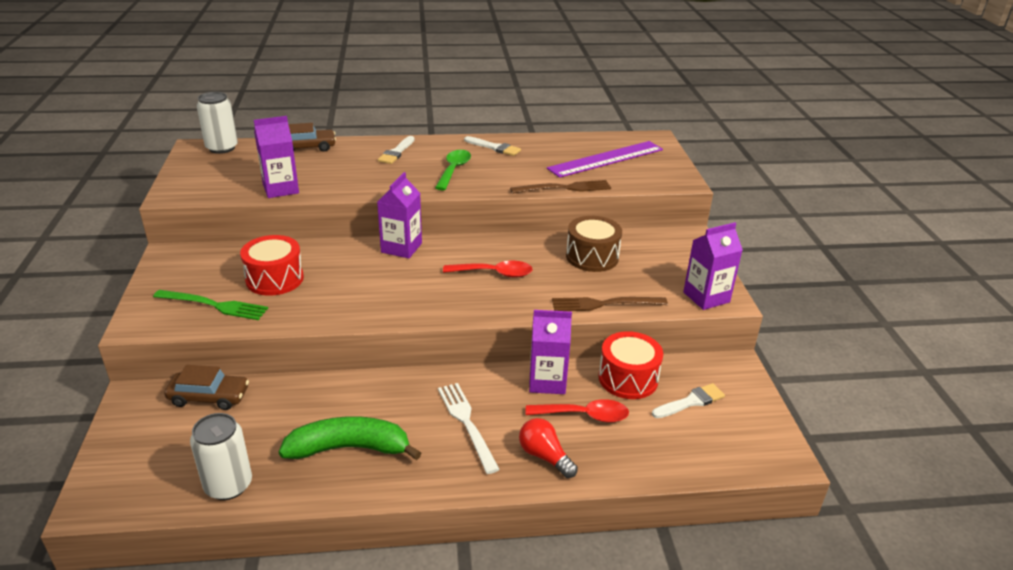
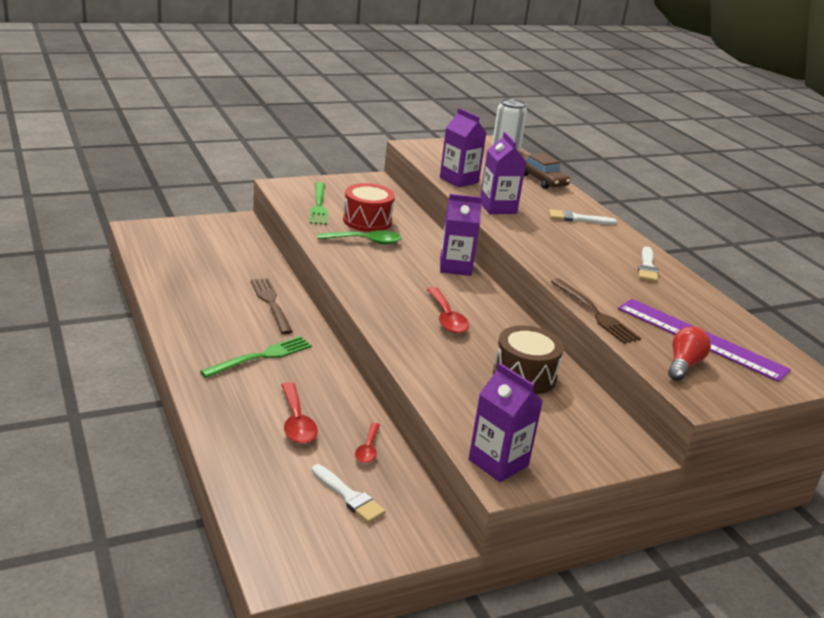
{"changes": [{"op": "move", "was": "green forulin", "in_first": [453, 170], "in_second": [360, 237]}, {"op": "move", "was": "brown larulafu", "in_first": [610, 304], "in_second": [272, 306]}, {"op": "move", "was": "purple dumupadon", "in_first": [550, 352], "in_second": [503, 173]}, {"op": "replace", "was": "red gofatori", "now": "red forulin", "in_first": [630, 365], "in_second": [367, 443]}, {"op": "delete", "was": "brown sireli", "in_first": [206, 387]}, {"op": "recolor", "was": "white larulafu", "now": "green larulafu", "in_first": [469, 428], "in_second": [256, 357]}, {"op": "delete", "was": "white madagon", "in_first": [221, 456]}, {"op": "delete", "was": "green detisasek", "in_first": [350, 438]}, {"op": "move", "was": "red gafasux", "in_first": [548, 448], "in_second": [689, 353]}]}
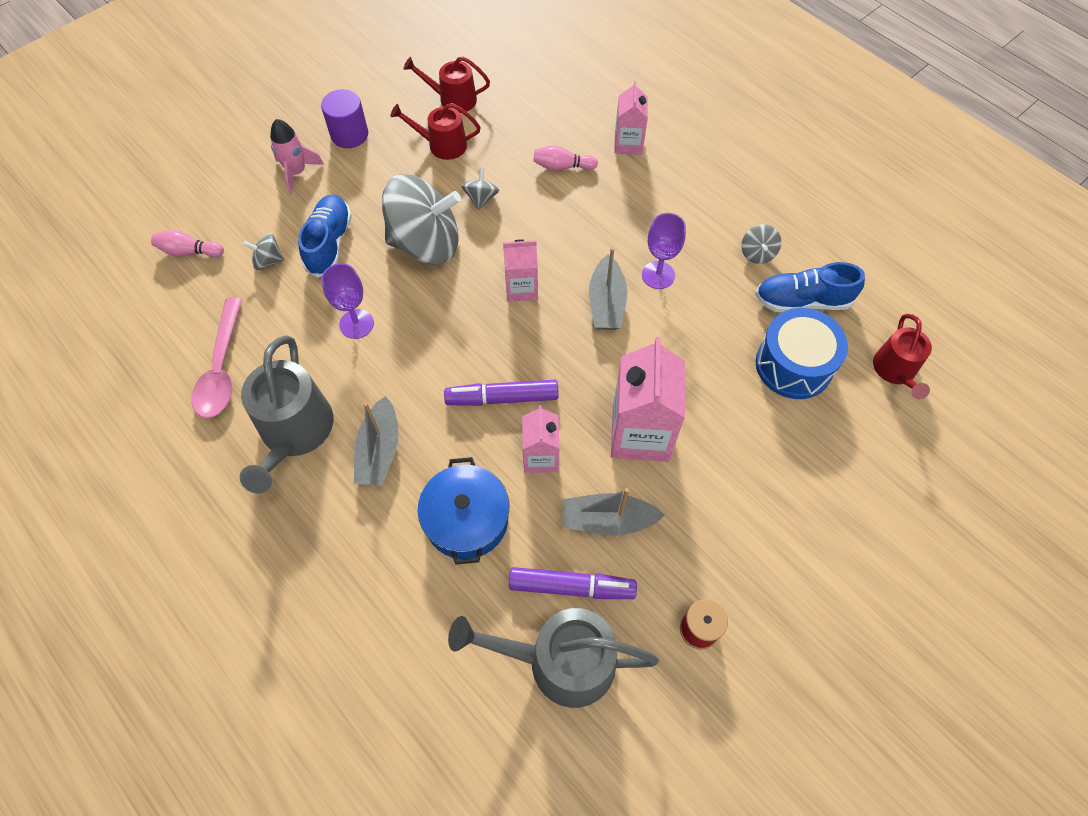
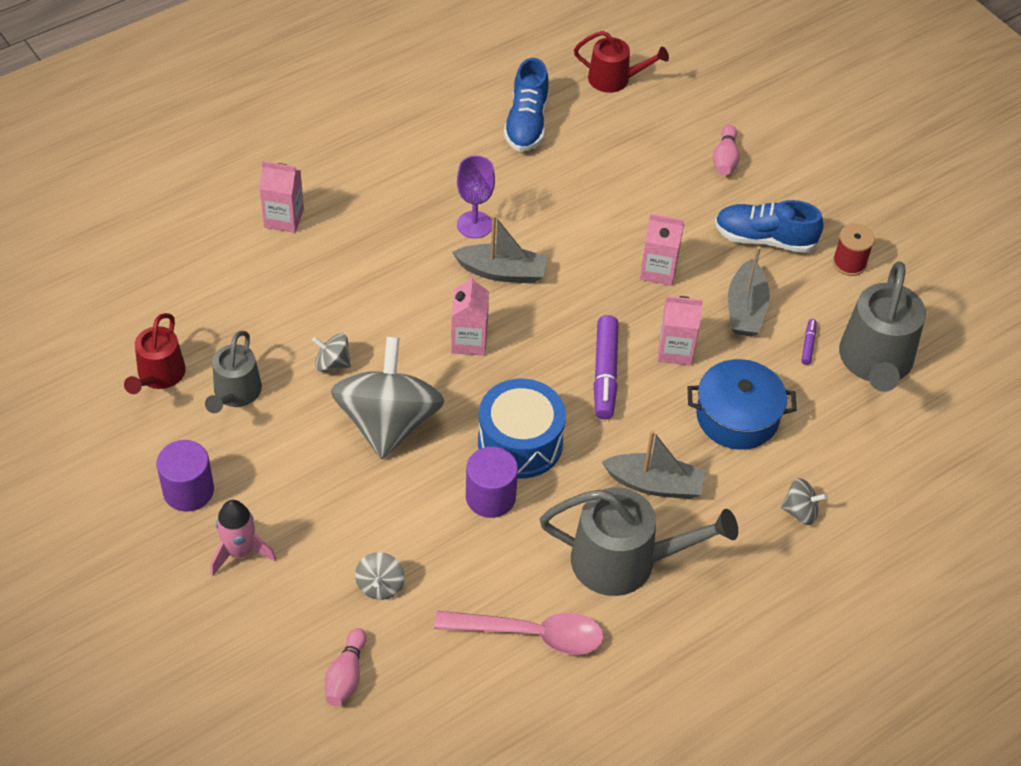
{"changes": [{"op": "recolor", "was": "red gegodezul", "now": "grey gegodezul", "in_first": [435, 131], "in_second": [233, 372]}, {"op": "move", "was": "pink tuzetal", "in_first": [565, 158], "in_second": [726, 150]}, {"op": "move", "was": "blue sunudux", "in_first": [325, 236], "in_second": [769, 226]}, {"op": "move", "was": "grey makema", "in_first": [761, 244], "in_second": [804, 501]}, {"op": "replace", "was": "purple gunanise", "now": "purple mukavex", "in_first": [347, 301], "in_second": [492, 482]}, {"op": "move", "was": "blue gofatori", "in_first": [802, 353], "in_second": [522, 428]}, {"op": "resize", "was": "pink dumupadon", "in_first": [648, 399], "in_second": [662, 250], "ratio": 0.58}, {"op": "resize", "was": "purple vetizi", "in_first": [573, 583], "in_second": [809, 342], "ratio": 0.46}]}
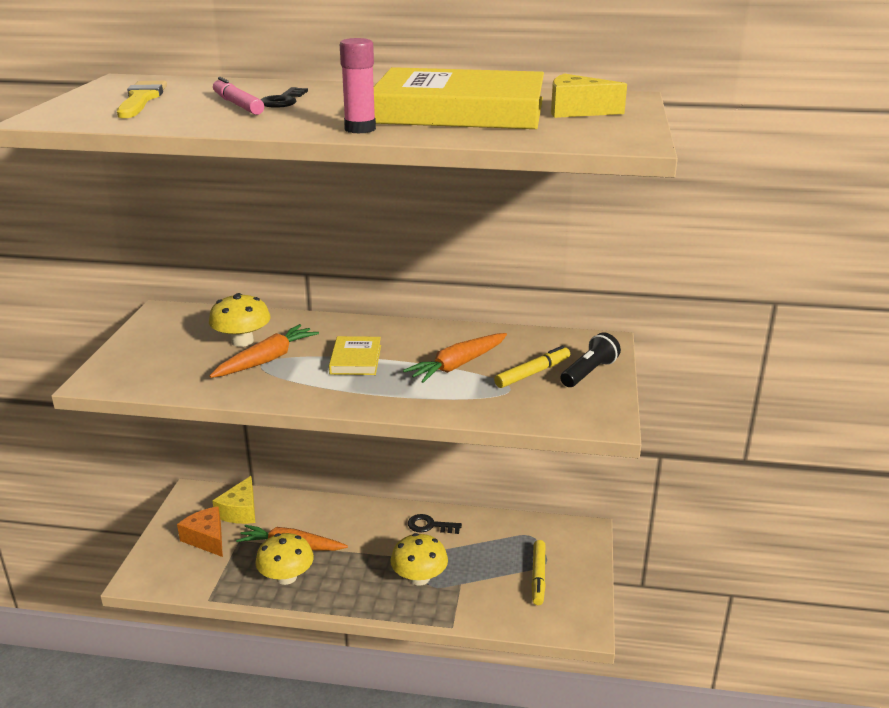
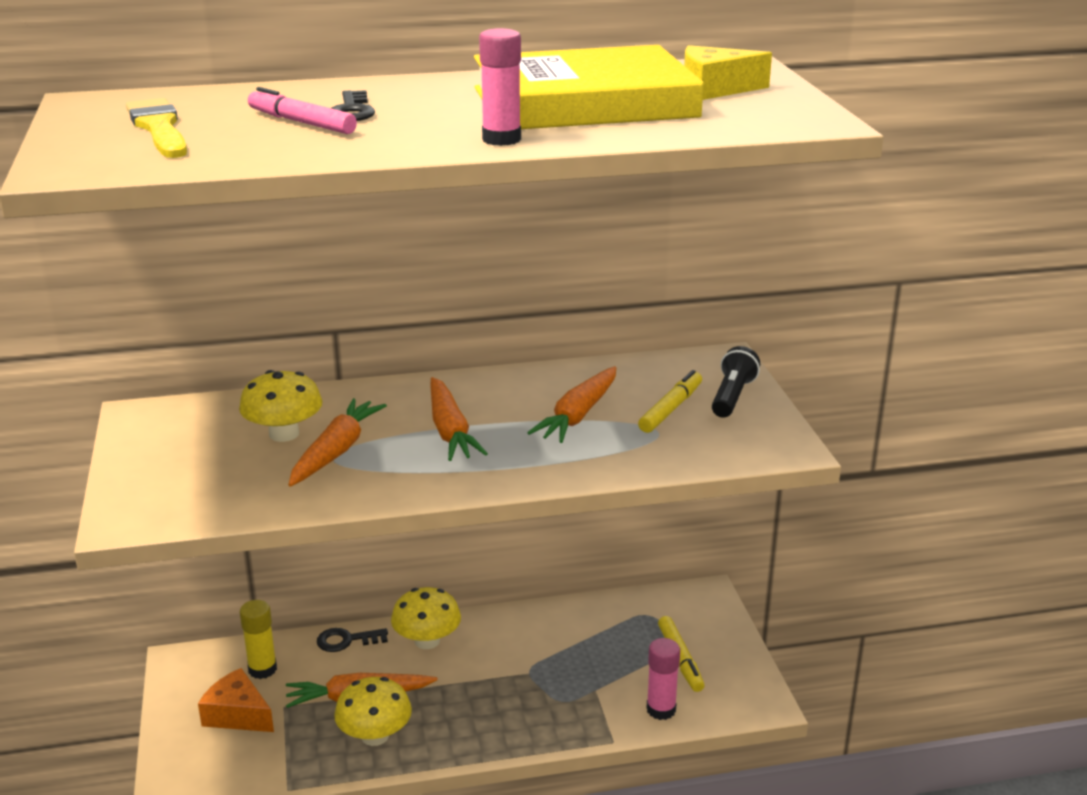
{"changes": [{"op": "replace", "was": "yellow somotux", "now": "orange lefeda", "in_first": [355, 355], "in_second": [459, 419]}, {"op": "replace", "was": "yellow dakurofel", "now": "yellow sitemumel", "in_first": [233, 500], "in_second": [258, 639]}, {"op": "move", "was": "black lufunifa", "in_first": [435, 524], "in_second": [352, 640]}, {"op": "move", "was": "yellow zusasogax", "in_first": [419, 559], "in_second": [426, 618]}, {"op": "insert", "now": "pink sitemumel", "in_second": [663, 679]}]}
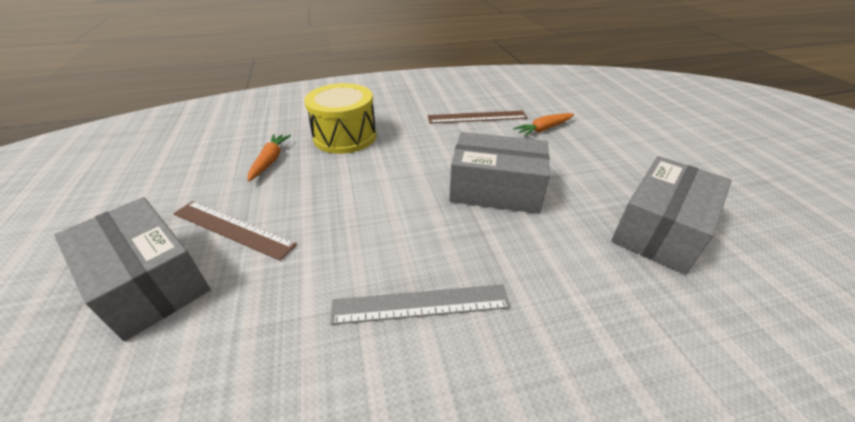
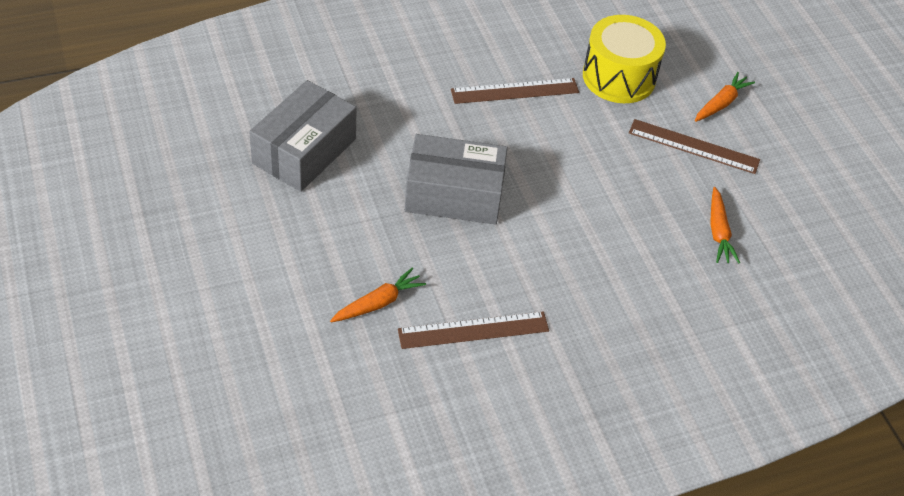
{"changes": [{"op": "move", "was": "yellow gofatori", "in_first": [340, 118], "in_second": [624, 59]}, {"op": "replace", "was": "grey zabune", "now": "orange lefeda", "in_first": [132, 269], "in_second": [725, 97]}, {"op": "recolor", "was": "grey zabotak", "now": "brown zabotak", "in_first": [420, 304], "in_second": [515, 91]}]}
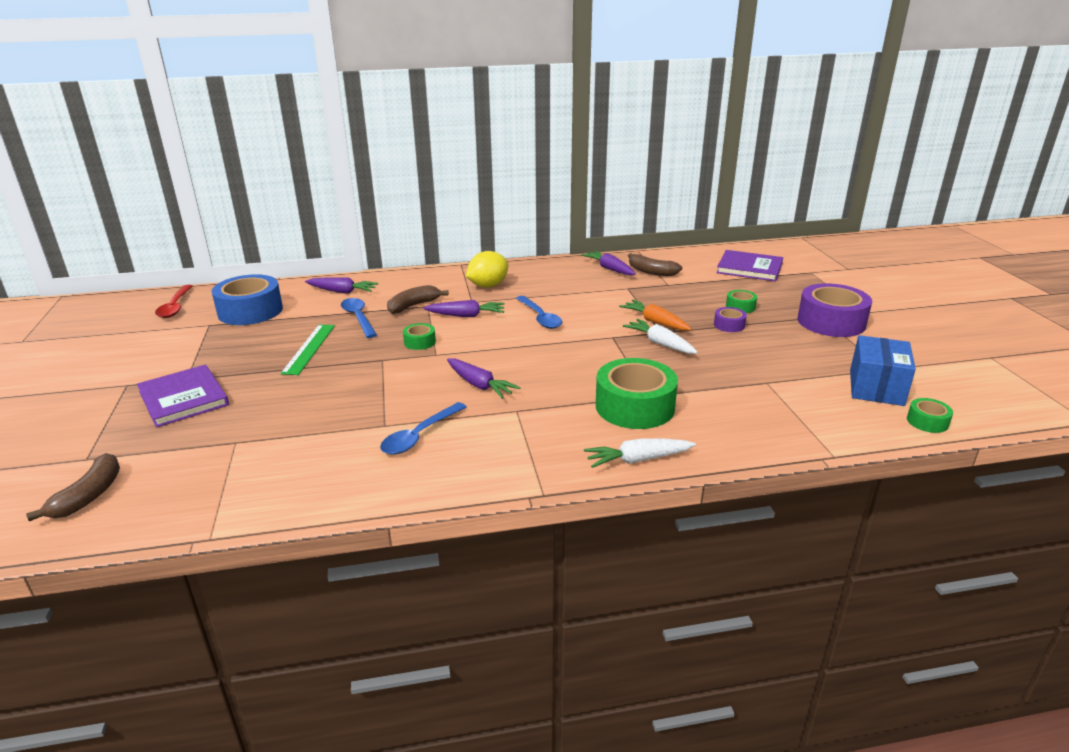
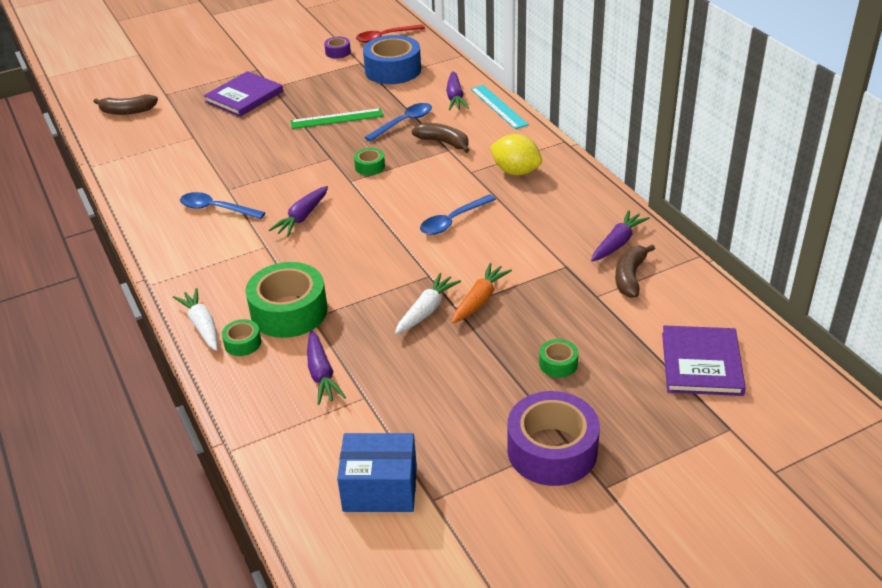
{"changes": [{"op": "move", "was": "purple lefeda", "in_first": [464, 308], "in_second": [326, 367]}, {"op": "move", "was": "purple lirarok", "in_first": [730, 319], "in_second": [337, 48]}, {"op": "move", "was": "green lirarok", "in_first": [930, 415], "in_second": [241, 337]}, {"op": "insert", "now": "turquoise zabotak", "in_second": [500, 107]}]}
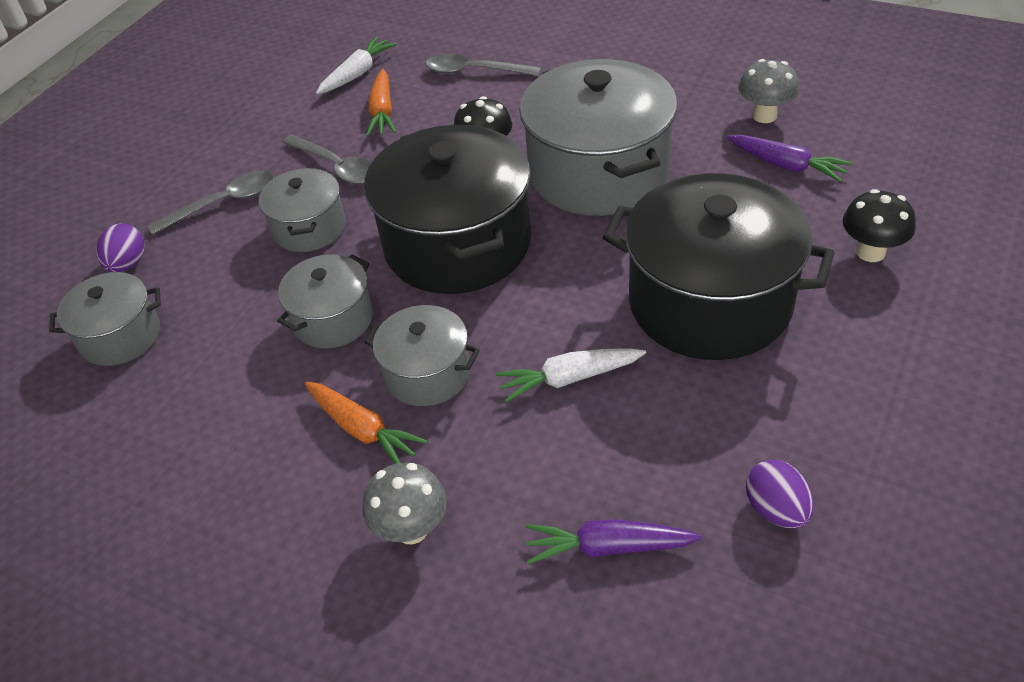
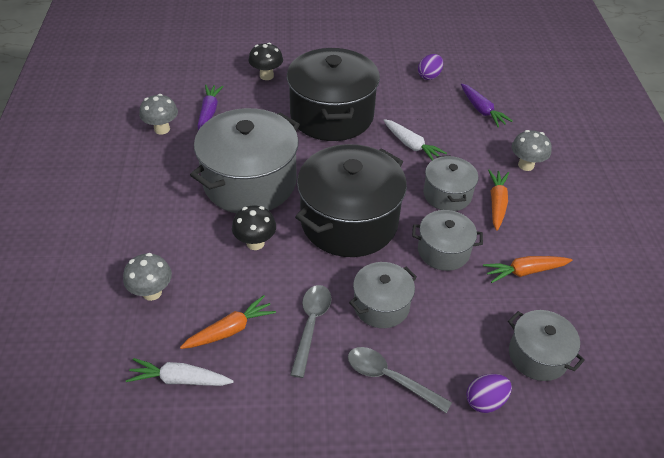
{"changes": [{"op": "replace", "was": "grey forulin", "now": "grey zusasogax", "in_first": [483, 64], "in_second": [147, 277]}, {"op": "insert", "now": "orange lefeda", "in_second": [528, 269]}]}
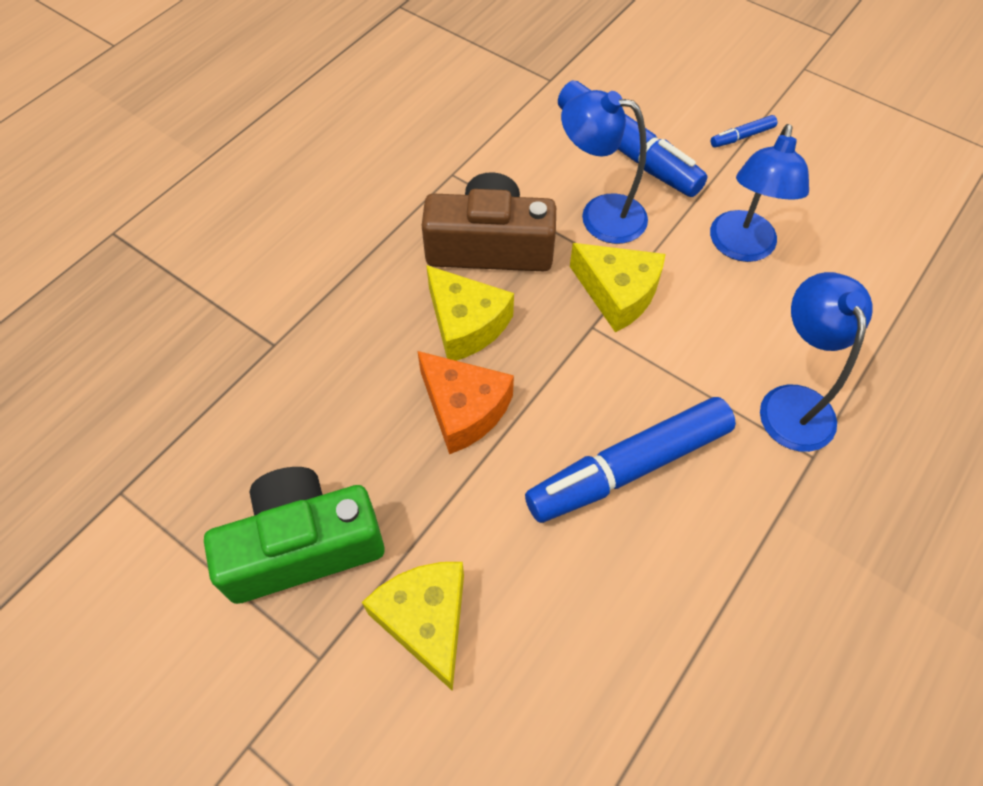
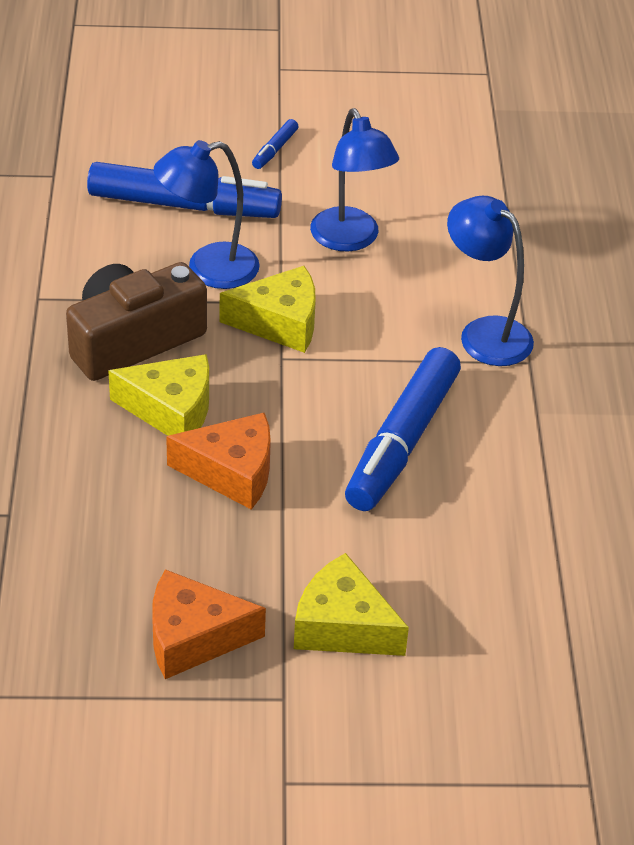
{"changes": [{"op": "replace", "was": "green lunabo", "now": "orange dakurofel", "in_first": [294, 535], "in_second": [209, 624]}]}
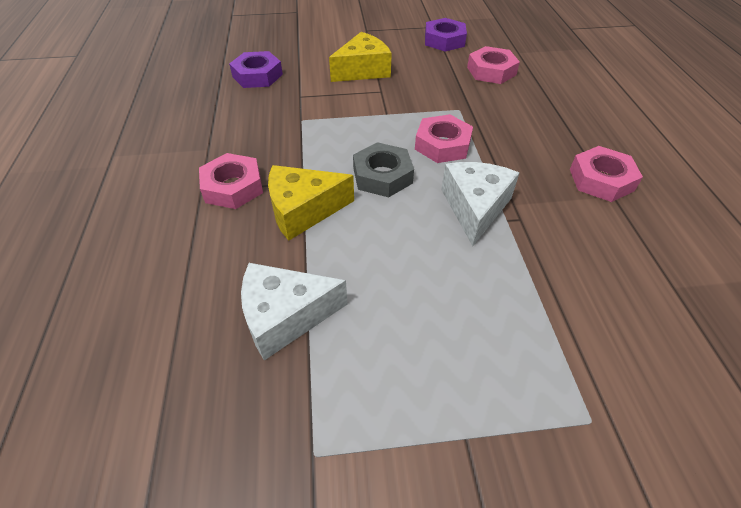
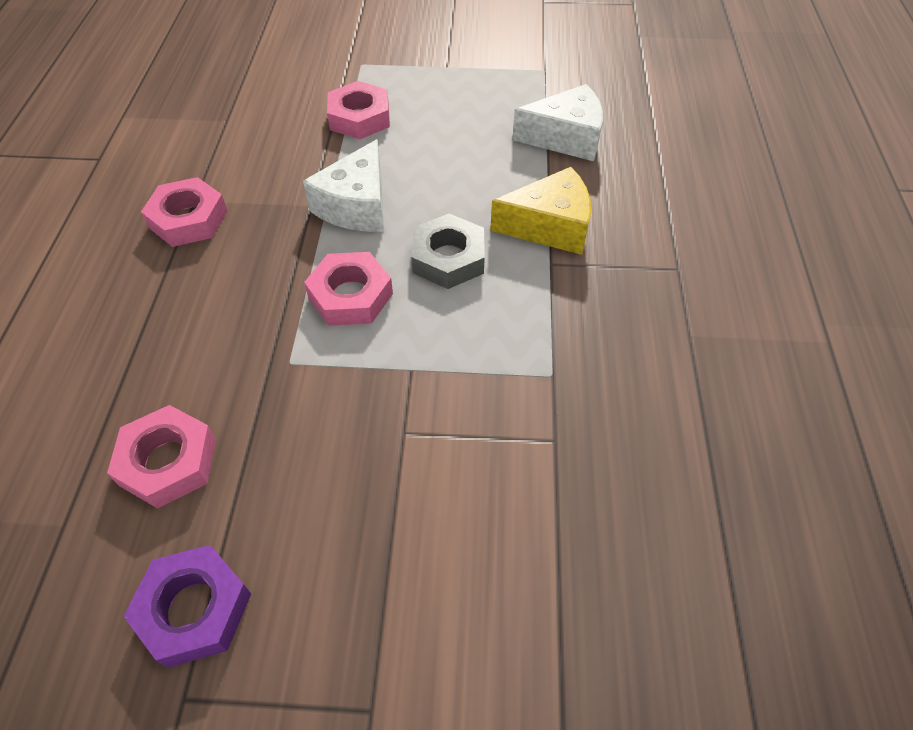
{"changes": [{"op": "delete", "was": "yellow dakurofel", "in_first": [360, 57]}, {"op": "delete", "was": "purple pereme", "in_first": [256, 69]}, {"op": "move", "was": "pink pereme", "in_first": [231, 181], "in_second": [358, 110]}]}
